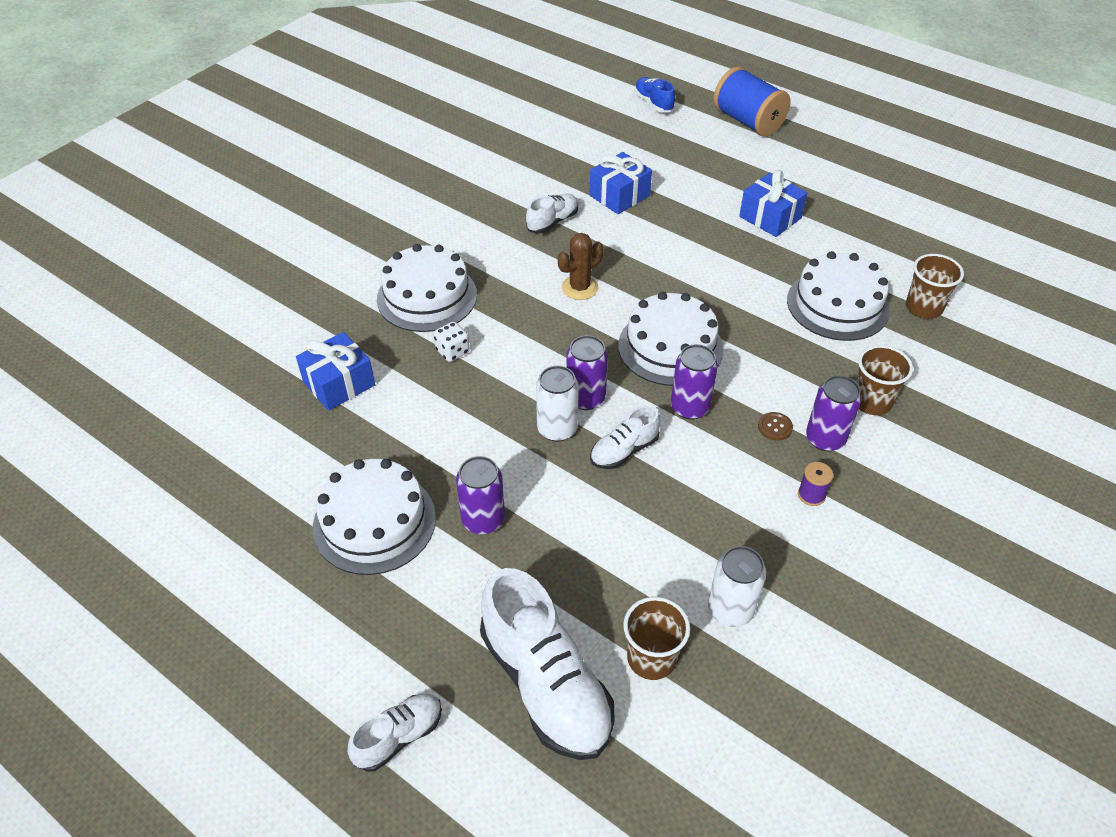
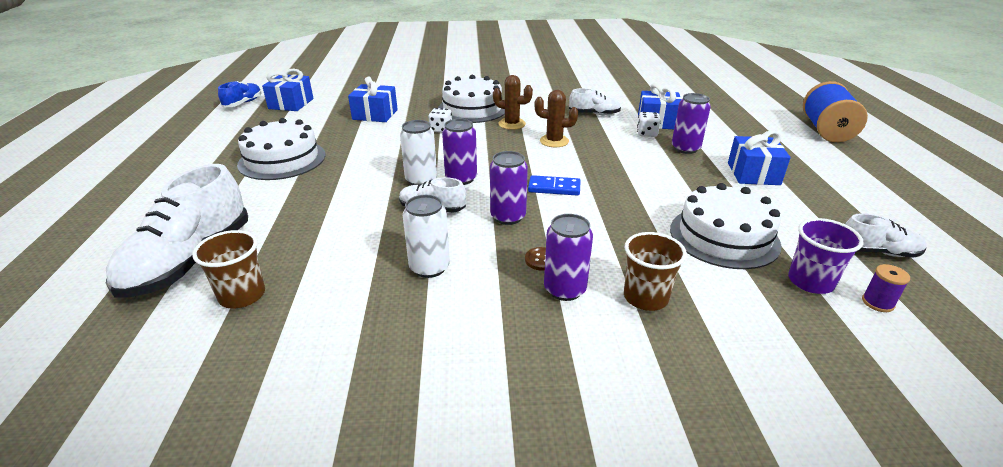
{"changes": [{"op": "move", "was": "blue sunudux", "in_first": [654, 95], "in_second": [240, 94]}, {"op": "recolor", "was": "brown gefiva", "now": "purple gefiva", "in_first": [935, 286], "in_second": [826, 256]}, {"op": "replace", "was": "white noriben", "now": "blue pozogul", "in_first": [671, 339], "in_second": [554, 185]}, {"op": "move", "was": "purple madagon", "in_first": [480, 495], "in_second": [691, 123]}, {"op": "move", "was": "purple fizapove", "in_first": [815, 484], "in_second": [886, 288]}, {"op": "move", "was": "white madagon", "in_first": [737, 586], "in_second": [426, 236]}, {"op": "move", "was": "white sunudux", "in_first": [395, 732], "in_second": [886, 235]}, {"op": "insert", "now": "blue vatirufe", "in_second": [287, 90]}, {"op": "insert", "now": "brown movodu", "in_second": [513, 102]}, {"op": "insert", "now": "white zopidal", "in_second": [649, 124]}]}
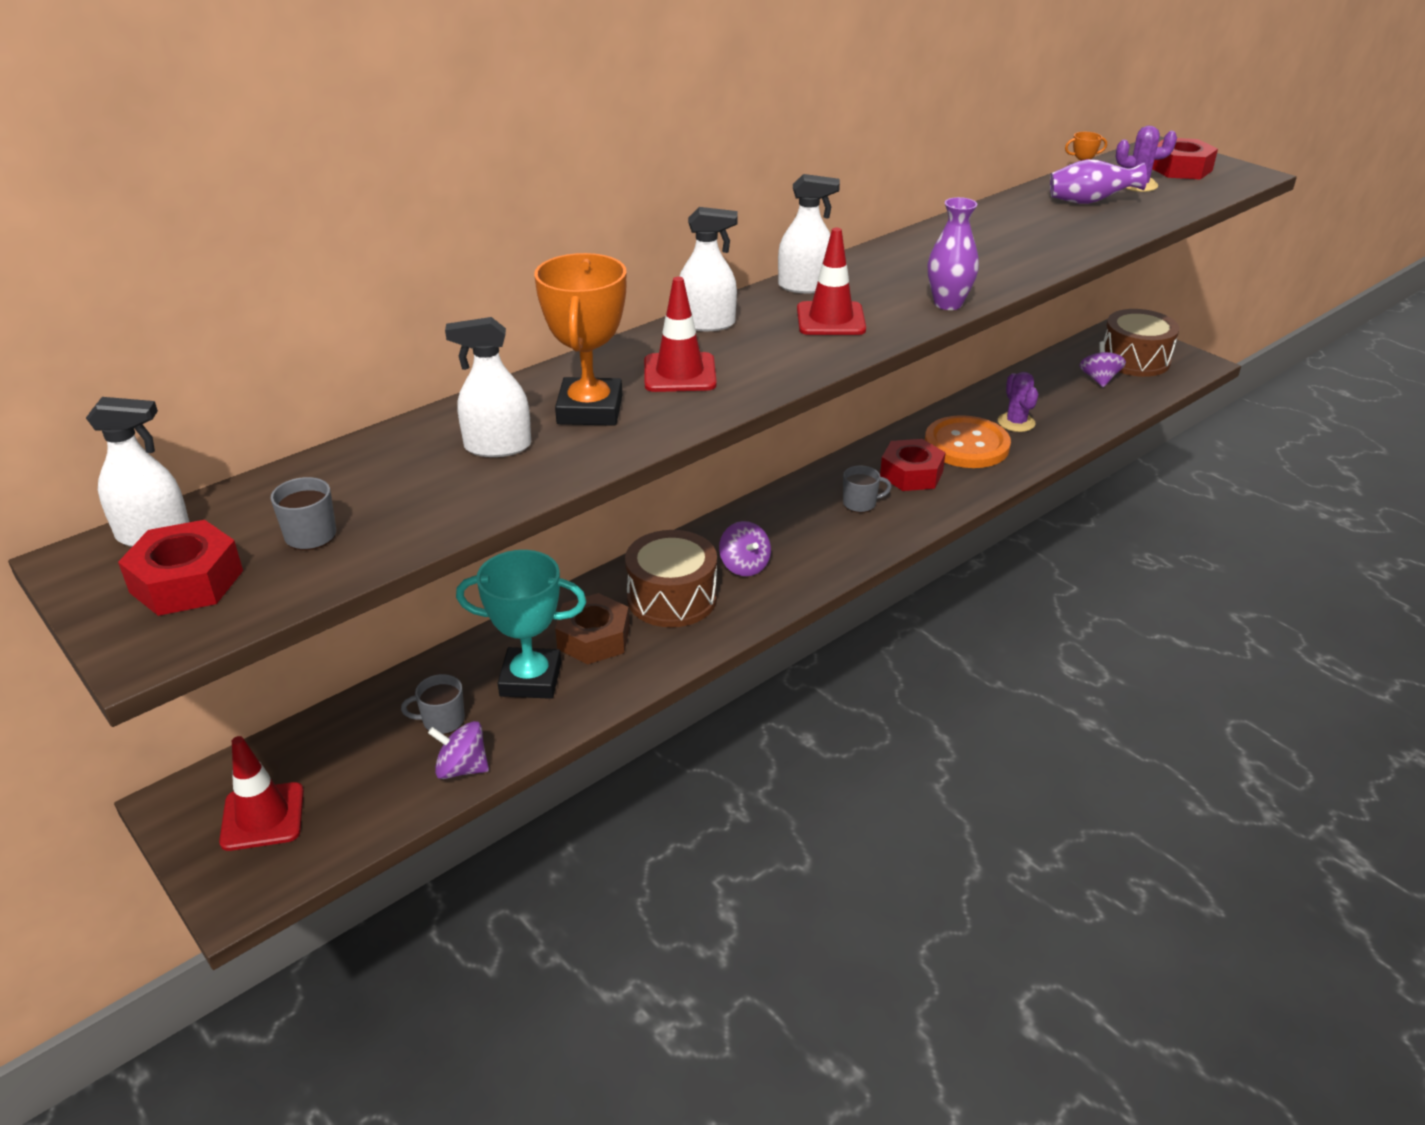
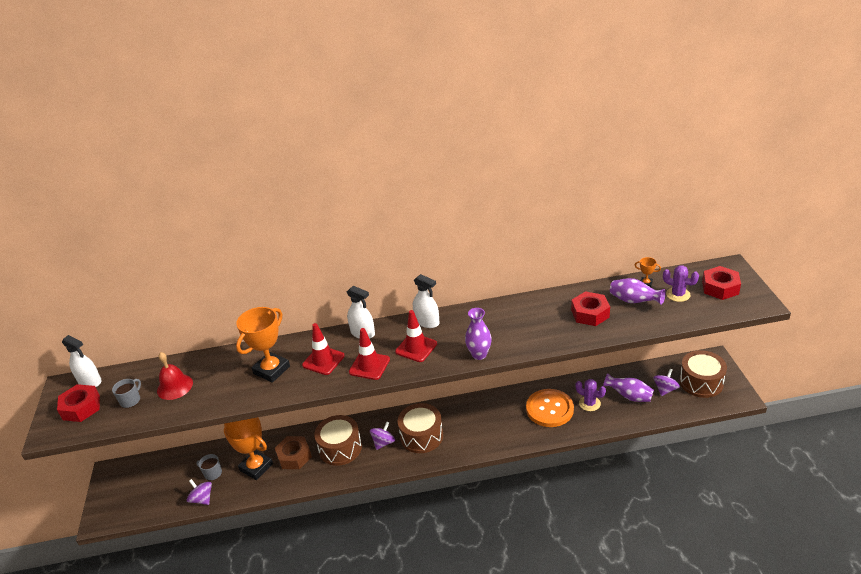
{"changes": [{"op": "delete", "was": "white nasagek", "in_first": [488, 387]}, {"op": "rotate", "was": "purple movodu", "in_first": [1018, 402], "in_second": [590, 395], "clockwise": -75}, {"op": "move", "was": "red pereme", "in_first": [913, 465], "in_second": [590, 308]}, {"op": "delete", "was": "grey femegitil", "in_first": [867, 489]}, {"op": "rotate", "was": "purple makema", "in_first": [745, 548], "in_second": [382, 436], "clockwise": -150}, {"op": "recolor", "was": "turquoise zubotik", "now": "orange zubotik", "in_first": [521, 624], "in_second": [248, 448]}, {"op": "move", "was": "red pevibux", "in_first": [261, 793], "in_second": [369, 354]}, {"op": "insert", "now": "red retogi", "in_second": [175, 376]}, {"op": "insert", "now": "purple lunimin", "in_second": [628, 387]}, {"op": "insert", "now": "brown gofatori", "in_second": [420, 428]}]}
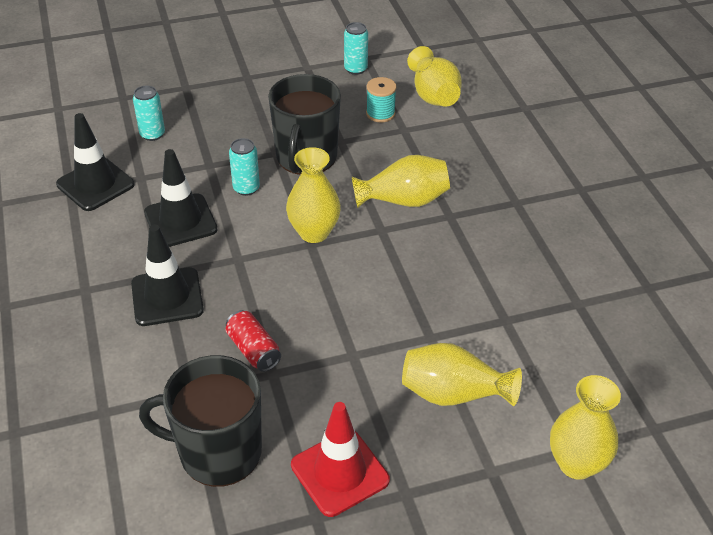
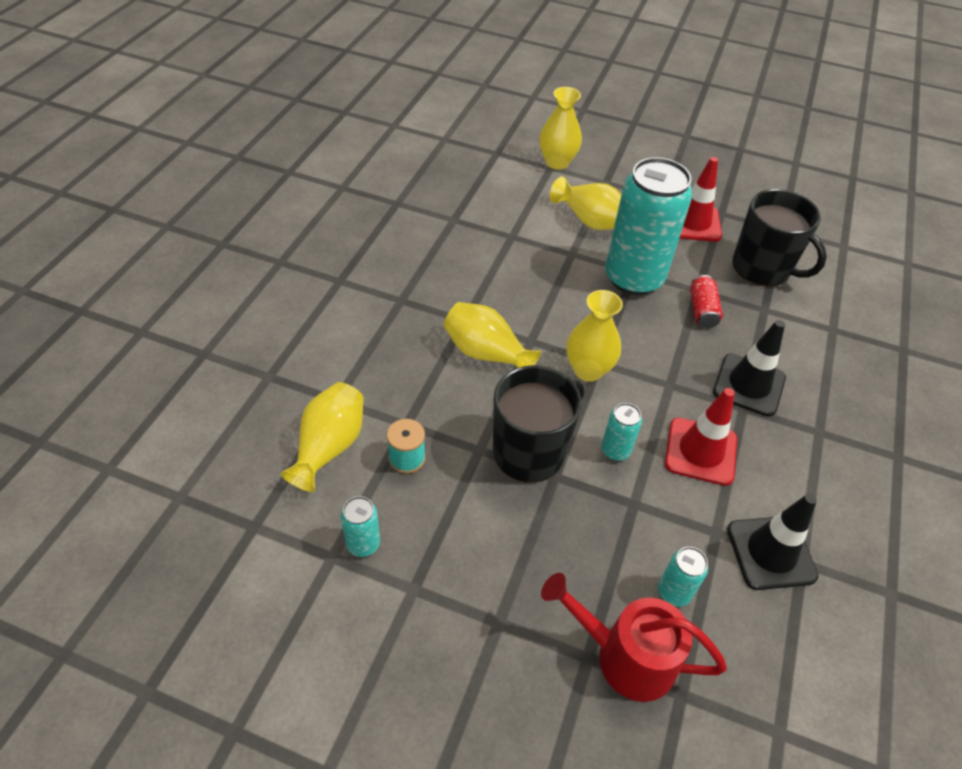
{"changes": [{"op": "recolor", "was": "black pevibux", "now": "red pevibux", "in_first": [181, 198], "in_second": [701, 437]}, {"op": "insert", "now": "turquoise madagon", "in_second": [649, 226]}, {"op": "insert", "now": "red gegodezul", "in_second": [634, 637]}]}
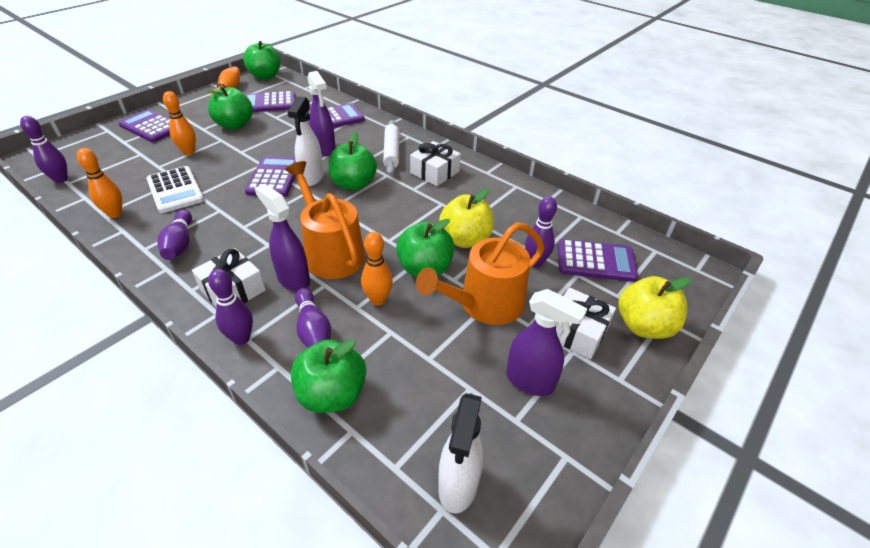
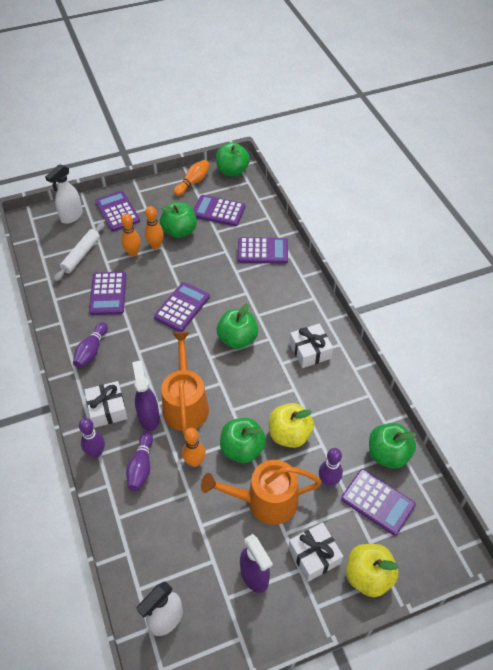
{"changes": [{"op": "delete", "was": "purple nasagek", "in_first": [321, 113]}, {"op": "move", "was": "white nasagek", "in_first": [306, 141], "in_second": [64, 194]}, {"op": "delete", "was": "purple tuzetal", "in_first": [44, 149]}, {"op": "move", "was": "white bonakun", "in_first": [391, 147], "in_second": [79, 251]}, {"op": "move", "was": "orange tuzetal", "in_first": [99, 183], "in_second": [154, 227]}, {"op": "recolor", "was": "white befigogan", "now": "purple befigogan", "in_first": [175, 189], "in_second": [107, 293]}, {"op": "move", "was": "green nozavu", "in_first": [328, 376], "in_second": [392, 446]}]}
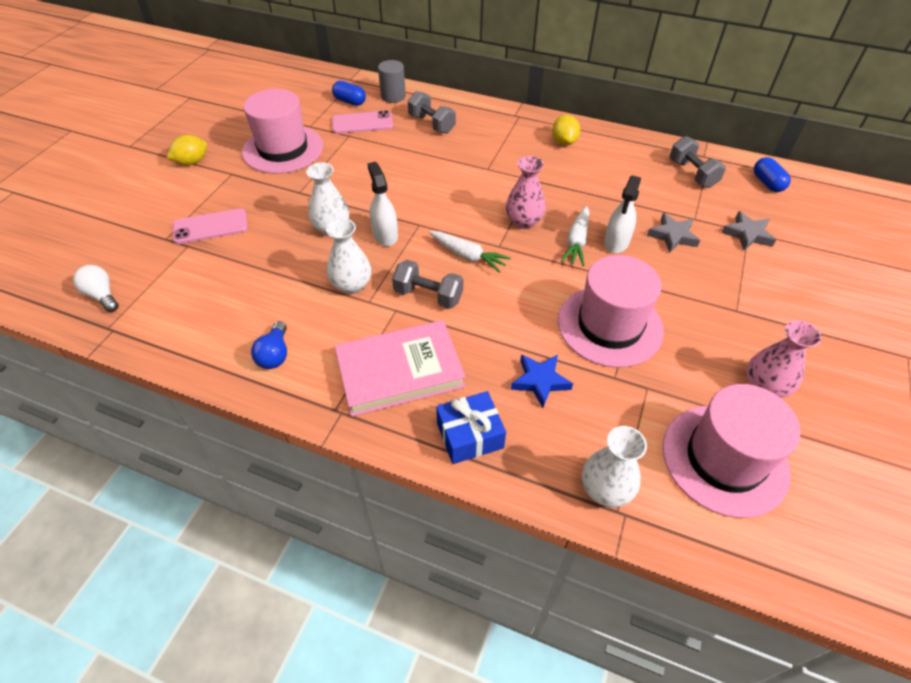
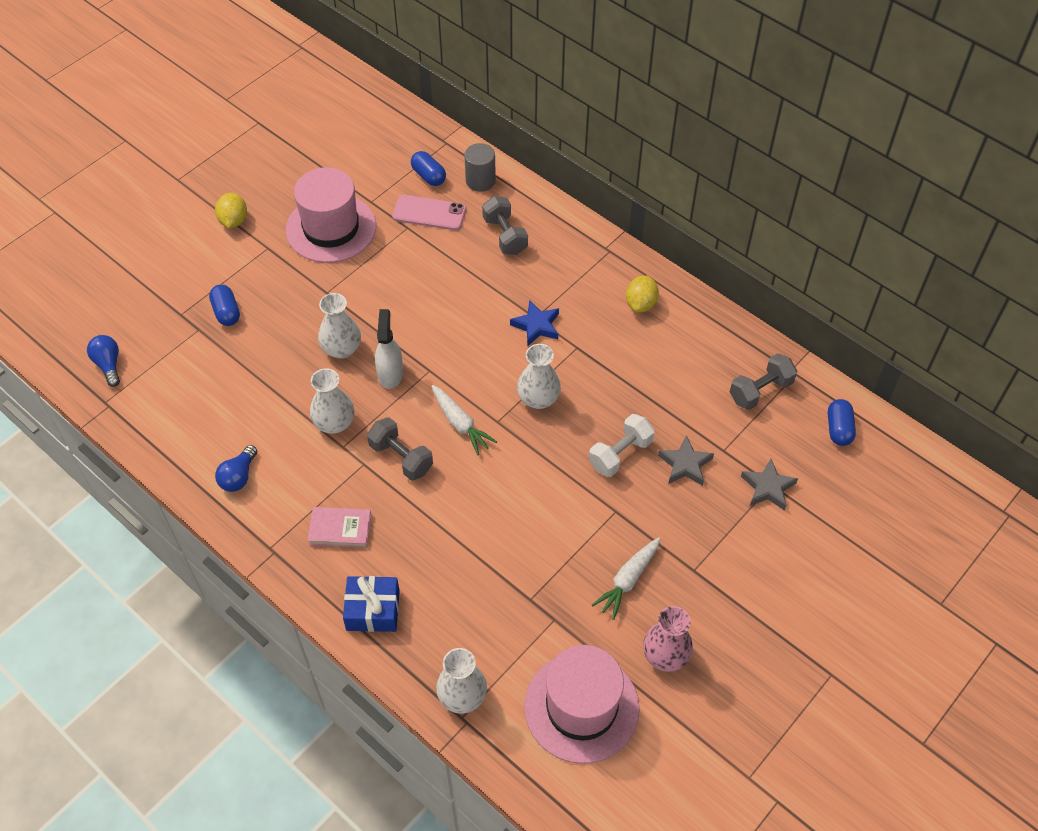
{"changes": [{"op": "rotate", "was": "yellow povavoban", "in_first": [187, 150], "in_second": [231, 210], "clockwise": -75}, {"op": "rotate", "was": "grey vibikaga", "in_first": [698, 162], "in_second": [763, 381], "clockwise": 60}, {"op": "recolor", "was": "pink lunimin", "now": "white lunimin", "in_first": [526, 192], "in_second": [539, 376]}, {"op": "replace", "was": "white nasagek", "now": "white vibikaga", "in_first": [622, 214], "in_second": [622, 445]}, {"op": "move", "was": "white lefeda", "in_first": [575, 236], "in_second": [626, 578]}, {"op": "replace", "was": "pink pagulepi", "now": "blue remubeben", "in_first": [210, 226], "in_second": [224, 305]}, {"op": "delete", "was": "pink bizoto", "in_first": [611, 311]}, {"op": "recolor", "was": "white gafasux", "now": "blue gafasux", "in_first": [96, 288], "in_second": [103, 361]}, {"op": "resize", "was": "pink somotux", "in_first": [400, 368], "in_second": [339, 527], "ratio": 0.54}, {"op": "move", "was": "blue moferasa", "in_first": [542, 381], "in_second": [534, 323]}]}
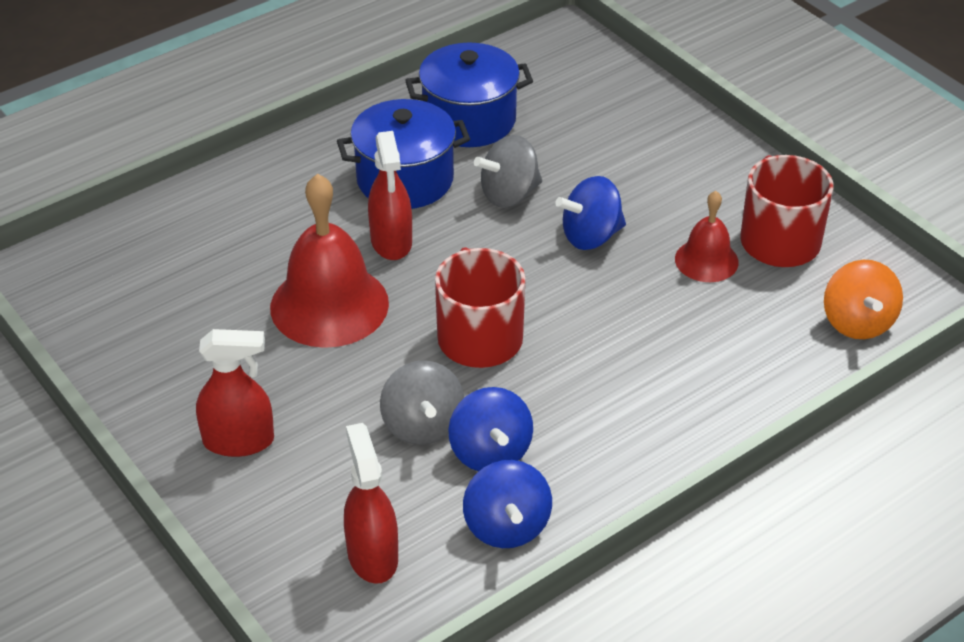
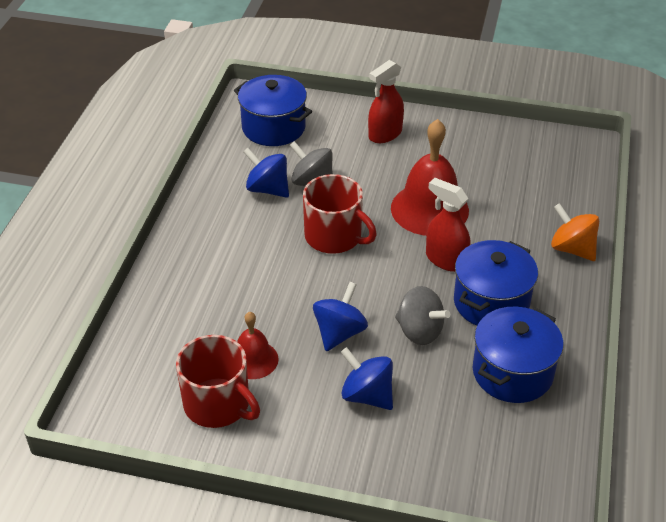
{"changes": [{"op": "rotate", "was": "grey makema", "in_first": [508, 171], "in_second": [422, 315], "clockwise": 105}, {"op": "move", "was": "orange makema", "in_first": [863, 299], "in_second": [575, 232]}, {"op": "replace", "was": "red nasagek", "now": "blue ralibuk", "in_first": [371, 503], "in_second": [273, 110]}, {"op": "move", "was": "blue makema", "in_first": [507, 504], "in_second": [367, 378]}]}
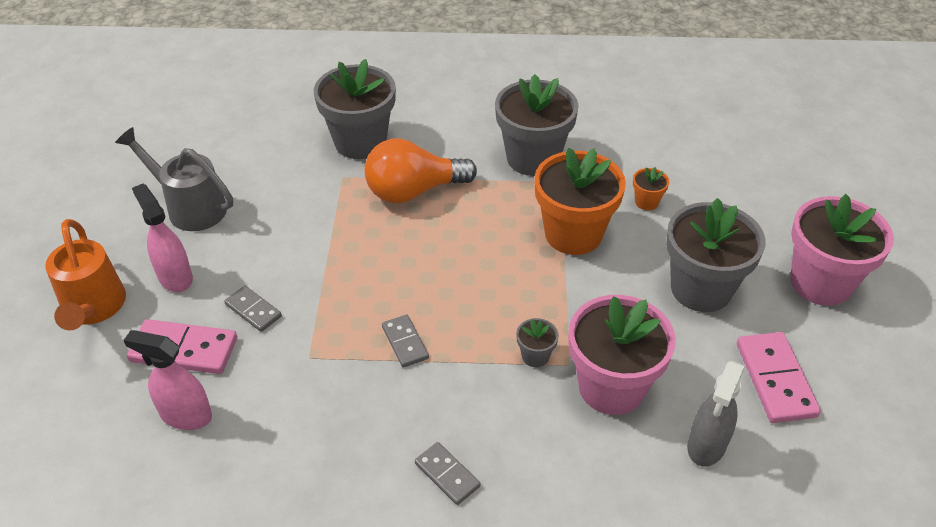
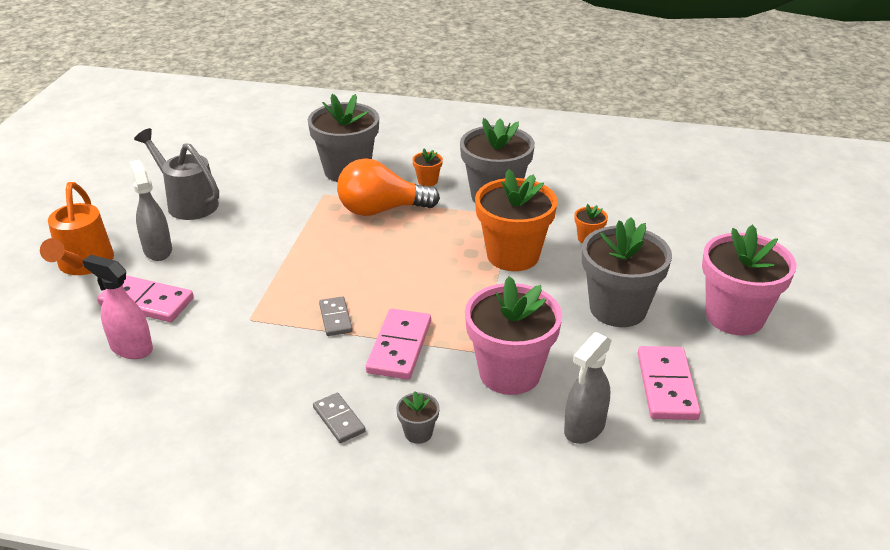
{"changes": [{"op": "recolor", "was": "pink nasagek", "now": "grey nasagek", "in_first": [162, 238], "in_second": [151, 210]}, {"op": "delete", "was": "grey pozogul", "in_first": [253, 309]}, {"op": "move", "was": "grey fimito", "in_first": [537, 342], "in_second": [418, 417]}, {"op": "insert", "now": "orange fimito", "in_second": [428, 167]}, {"op": "insert", "now": "pink pozogul", "in_second": [398, 344]}]}
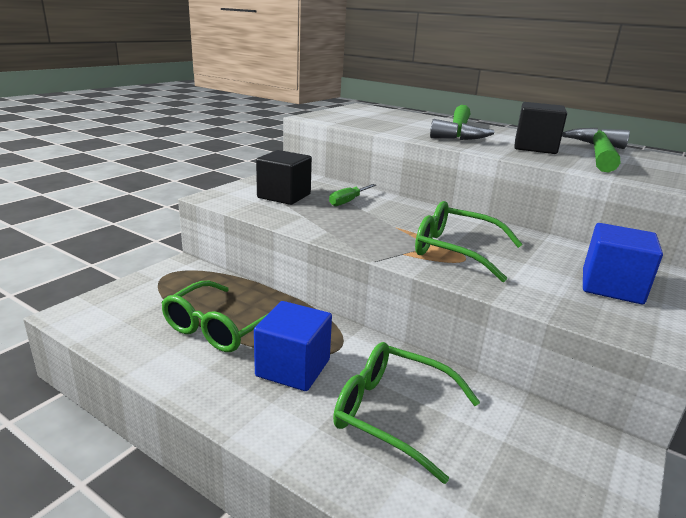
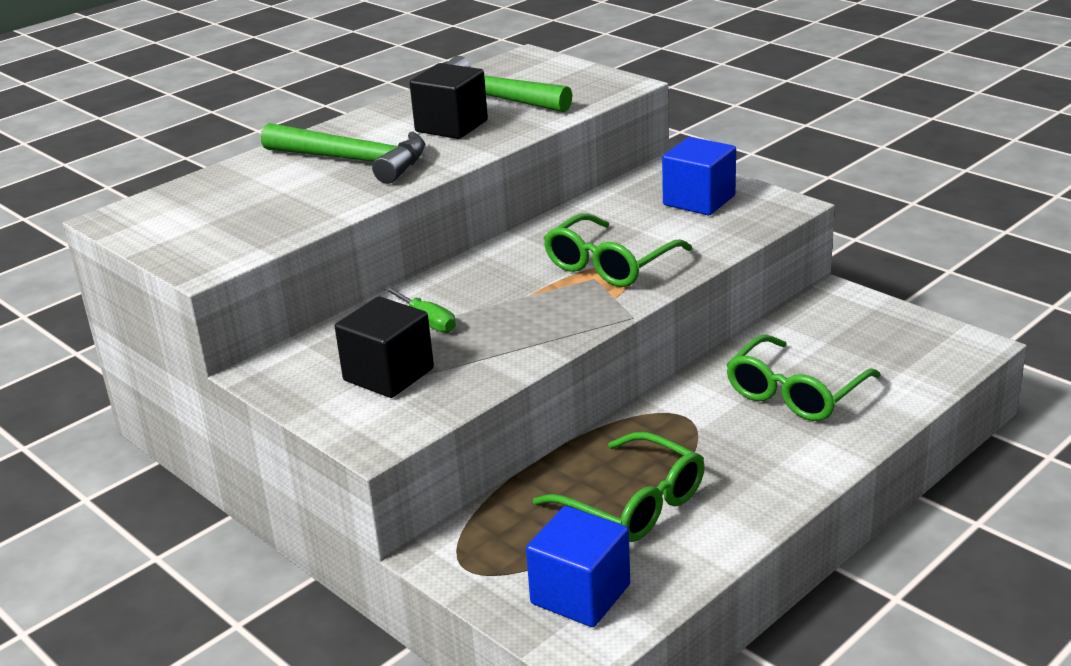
{"changes": [{"op": "move", "was": "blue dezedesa", "in_first": [293, 346], "in_second": [578, 566]}]}
